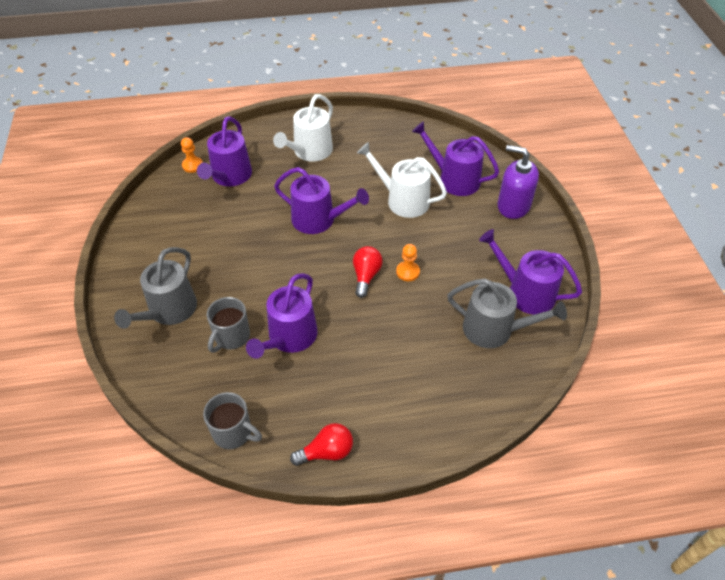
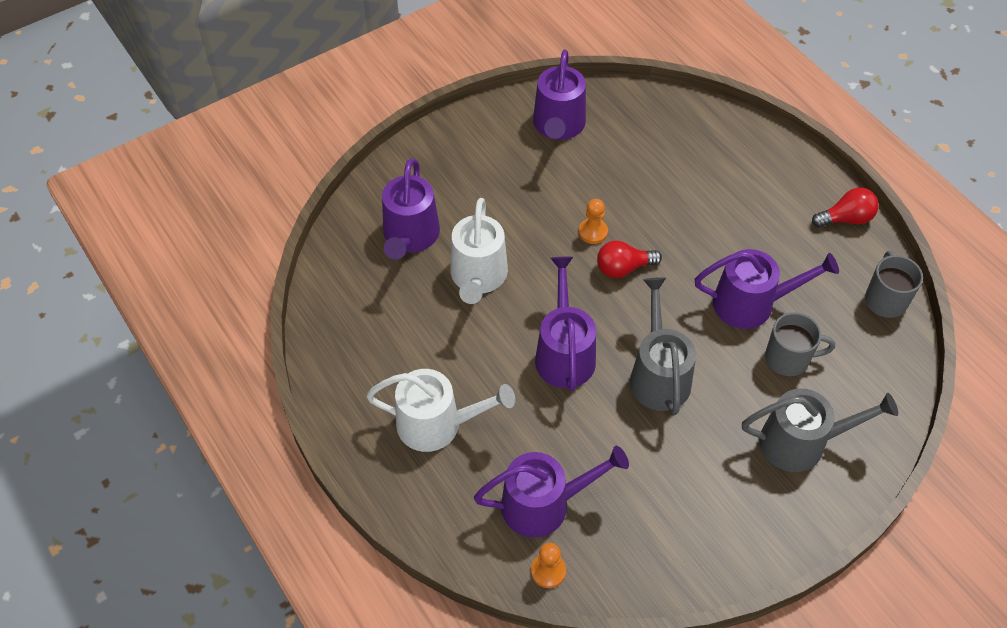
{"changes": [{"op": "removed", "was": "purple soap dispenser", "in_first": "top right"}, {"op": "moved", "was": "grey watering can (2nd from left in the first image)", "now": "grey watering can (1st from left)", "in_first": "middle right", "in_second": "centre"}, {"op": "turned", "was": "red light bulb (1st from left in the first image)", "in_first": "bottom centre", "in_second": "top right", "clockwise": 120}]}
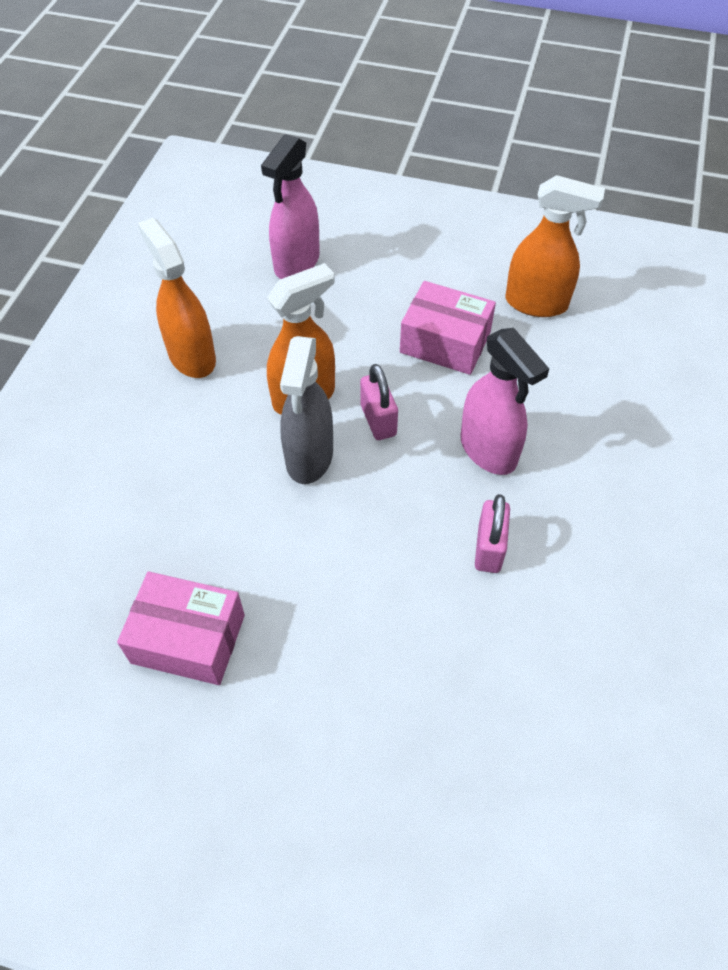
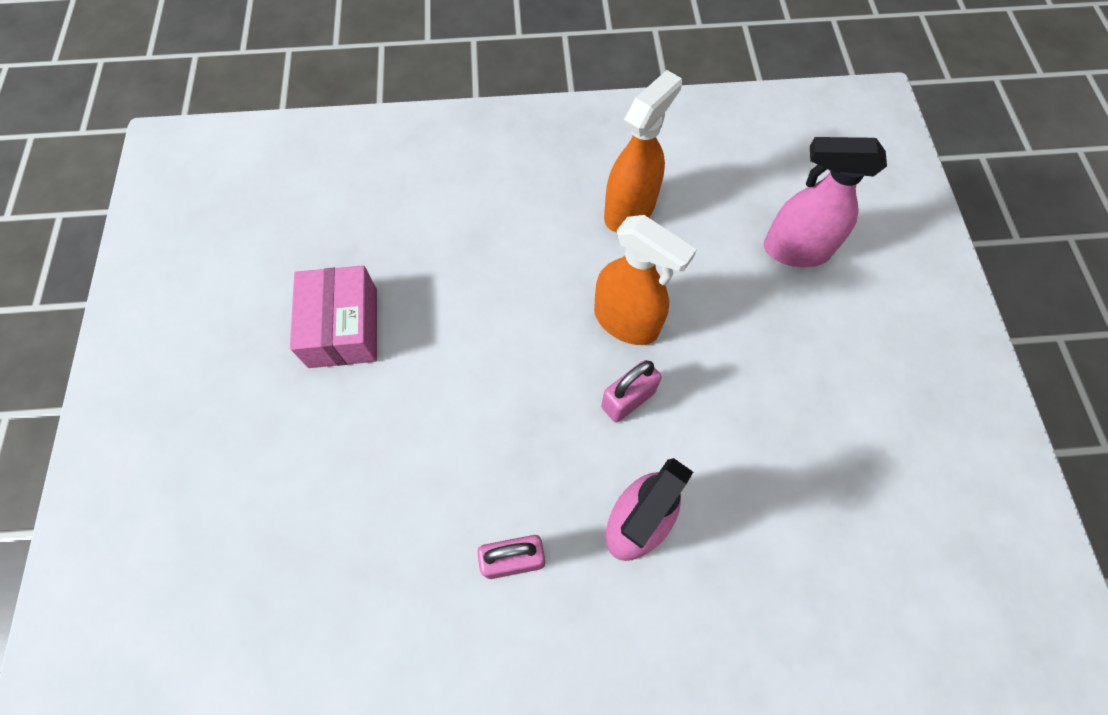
{"changes": [{"op": "removed", "was": "orange spray bottle (3rd from left)", "in_first": "top right"}, {"op": "removed", "was": "pink box (2nd from left)", "in_first": "centre"}, {"op": "removed", "was": "grey spray bottle", "in_first": "centre"}]}
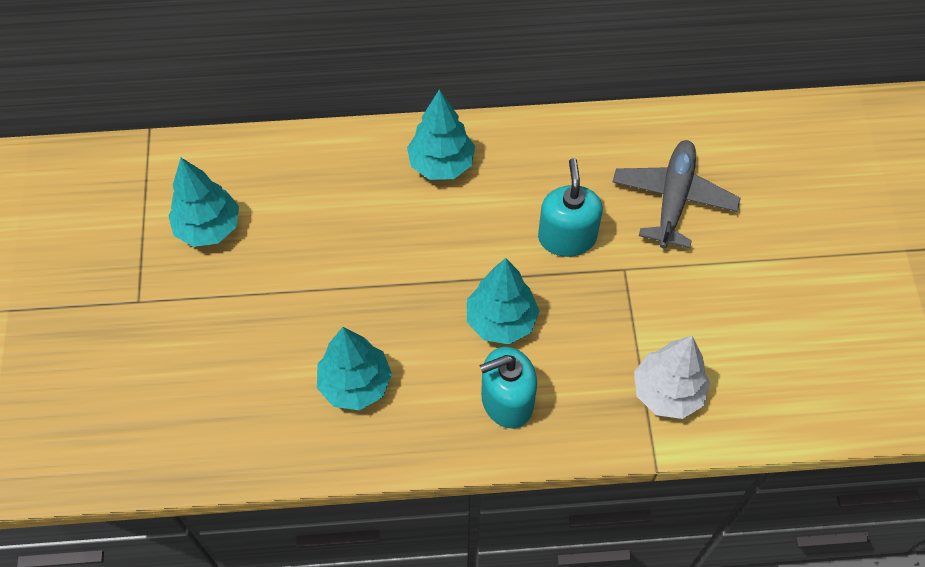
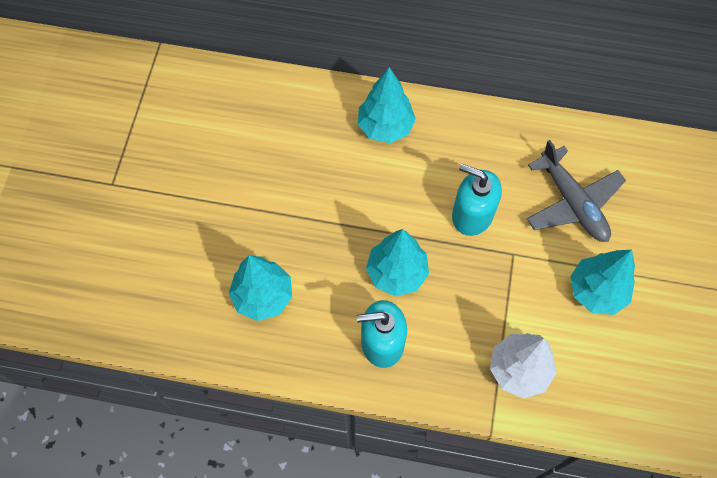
{"changes": [{"op": "turned", "was": "grey plane", "in_first": "middle right", "in_second": "middle right", "clockwise": 120}, {"op": "moved", "was": "turquoise tree (1st from left in the first image)", "now": "turquoise tree (4th from left)", "in_first": "middle left", "in_second": "middle right"}, {"op": "turned", "was": "turquoise soap dispenser (2nd from left)", "in_first": "centre", "in_second": "centre", "clockwise": -75}]}
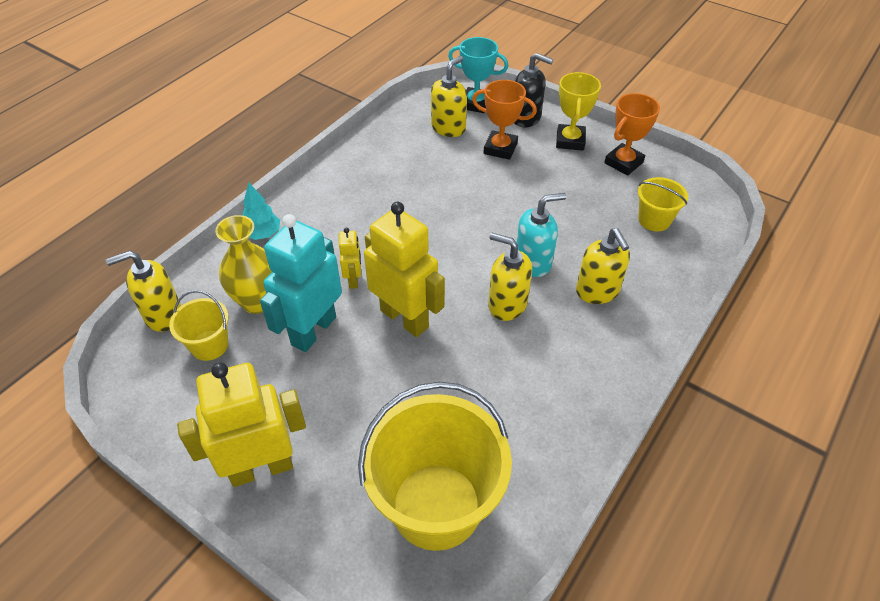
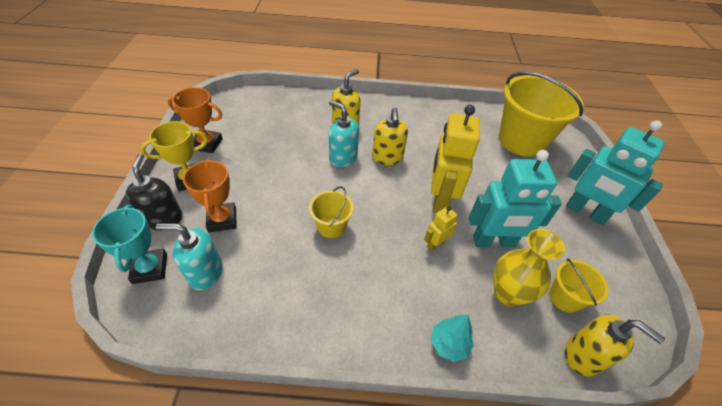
{"changes": [{"op": "recoloured", "was": "yellow soap dispenser (2nd from left)", "now": "turquoise soap dispenser (1st from left)", "in_first": "top centre", "in_second": "middle left"}, {"op": "moved", "was": "yellow bucket (3rd from left in the first image)", "now": "yellow bucket (1st from left)", "in_first": "middle right", "in_second": "centre"}, {"op": "recoloured", "was": "yellow robot (1st from left)", "now": "turquoise robot (2nd from left)", "in_first": "bottom left", "in_second": "middle right"}]}
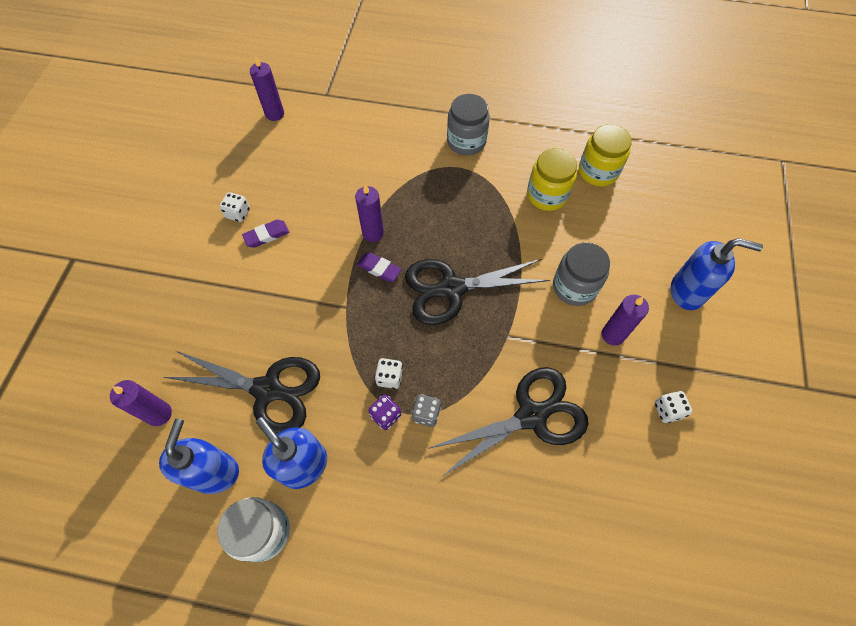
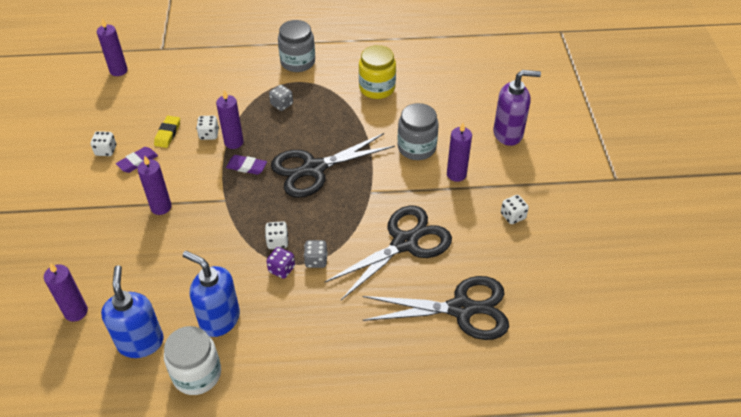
{"changes": [{"op": "removed", "was": "yellow jar (2nd from left)", "in_first": "top right"}, {"op": "recoloured", "was": "blue soap dispenser (3rd from left)", "now": "purple soap dispenser", "in_first": "middle right", "in_second": "top right"}, {"op": "moved", "was": "black scissors (1st from left in the first image)", "now": "black scissors (3rd from left)", "in_first": "middle left", "in_second": "bottom centre"}, {"op": "added", "now": "grey dice (1st from left)", "in_second": "top centre"}, {"op": "added", "now": "yellow eraser", "in_second": "top left"}, {"op": "added", "now": "white dice (2nd from left)", "in_second": "top left"}, {"op": "added", "now": "purple candle (3rd from left)", "in_second": "middle left"}]}
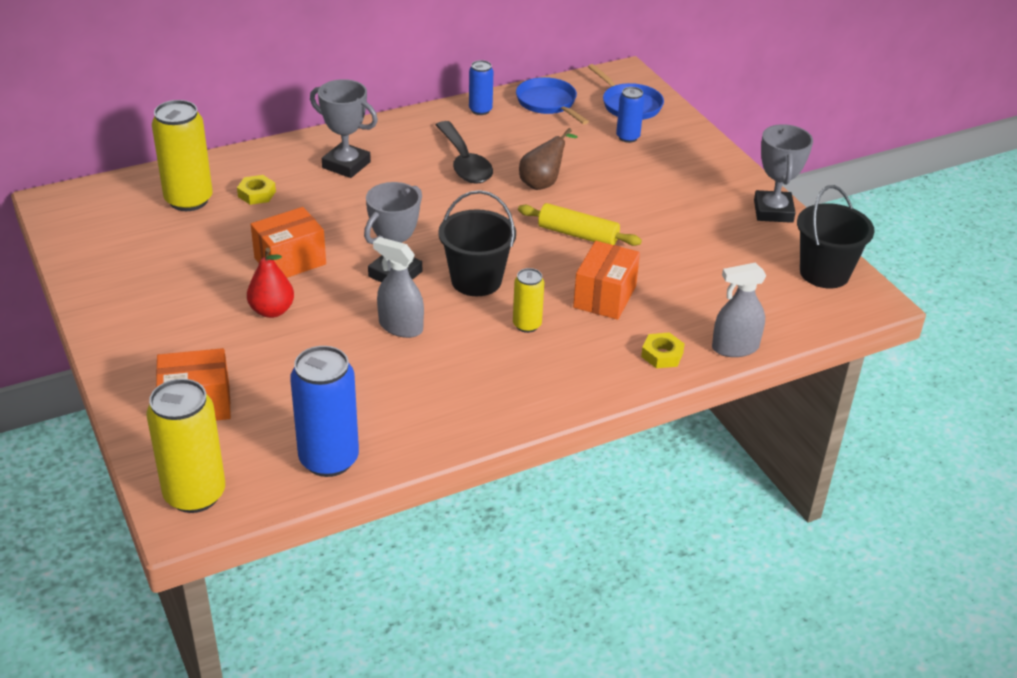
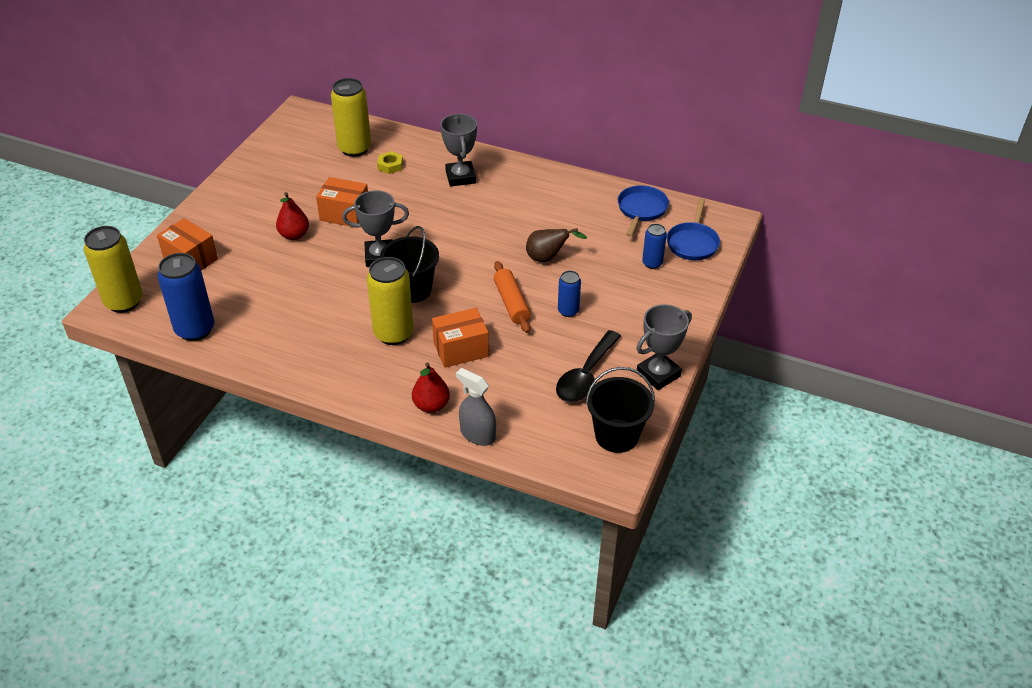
{"changes": [{"op": "moved", "was": "blue can (2nd from left)", "in_first": "top centre", "in_second": "centre"}, {"op": "moved", "was": "black spoon", "in_first": "top centre", "in_second": "centre"}, {"op": "recoloured", "was": "yellow rolling pin", "now": "orange rolling pin", "in_first": "top centre", "in_second": "centre"}, {"op": "removed", "was": "grey spray bottle (1st from left)", "in_first": "centre"}, {"op": "resized", "was": "yellow can (3rd from left)", "in_first": "centre", "in_second": "centre", "ratio": 1.83}, {"op": "replaced", "was": "yellow nut (2nd from left)", "now": "red pear (2nd from left)", "in_first": "centre", "in_second": "centre"}]}
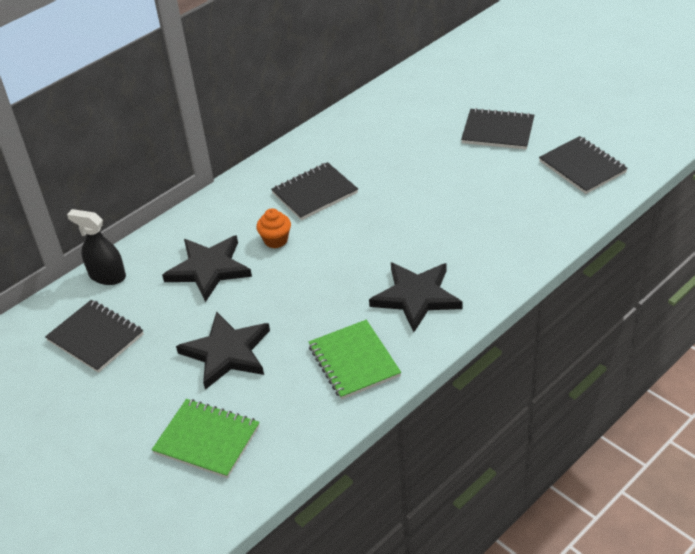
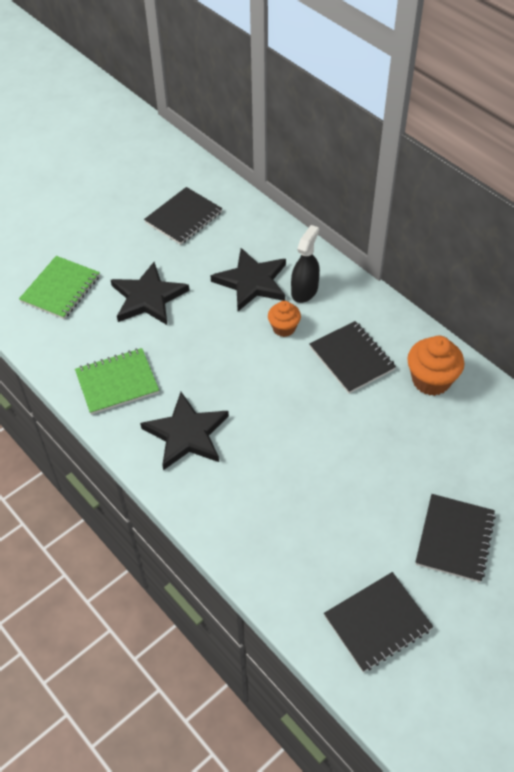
{"changes": [{"op": "moved", "was": "black spray bottle", "in_first": "middle left", "in_second": "centre"}, {"op": "added", "now": "orange cupcake (2nd from left)", "in_second": "middle right"}]}
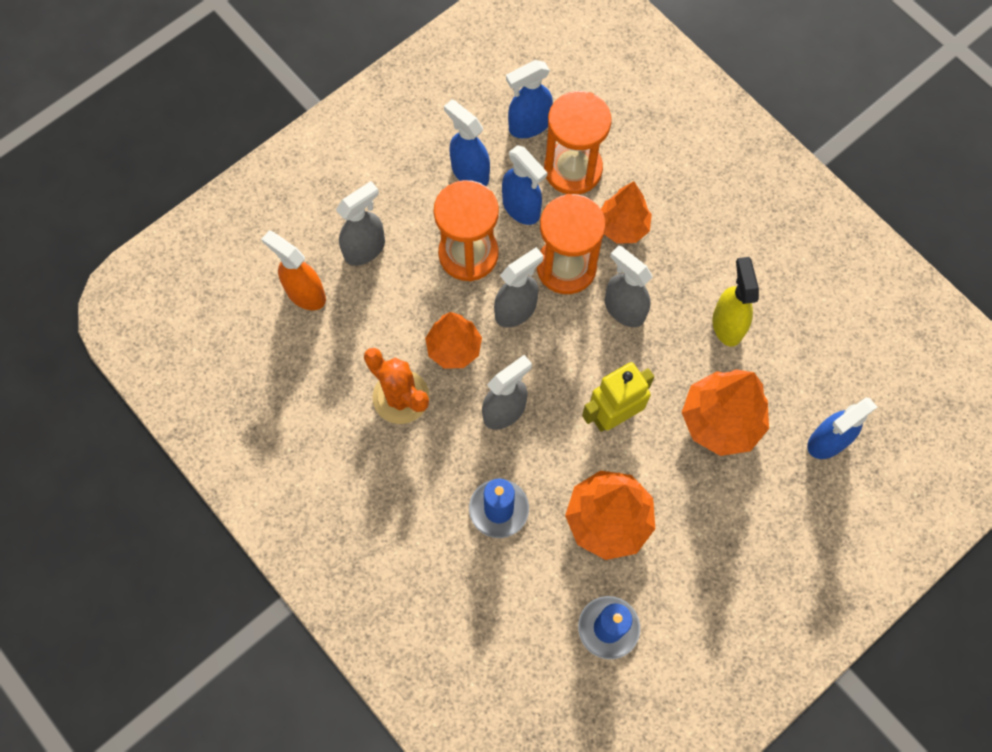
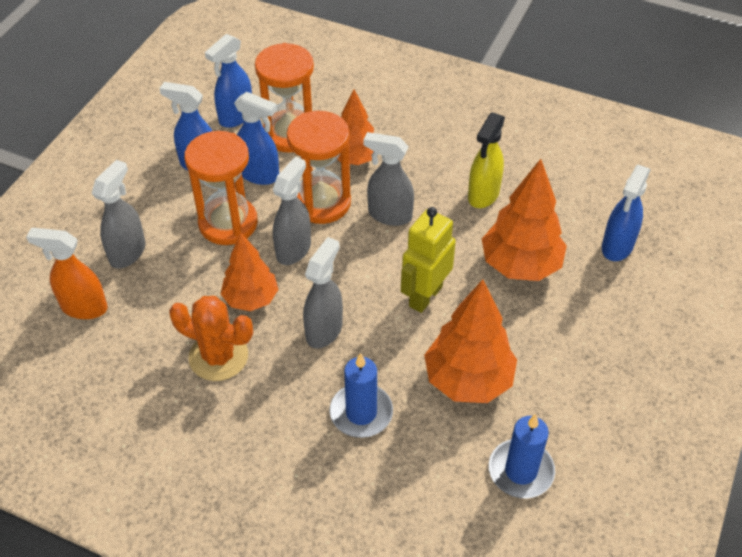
{"changes": [{"op": "turned", "was": "yellow spray bottle", "in_first": "middle right", "in_second": "top centre", "clockwise": -120}]}
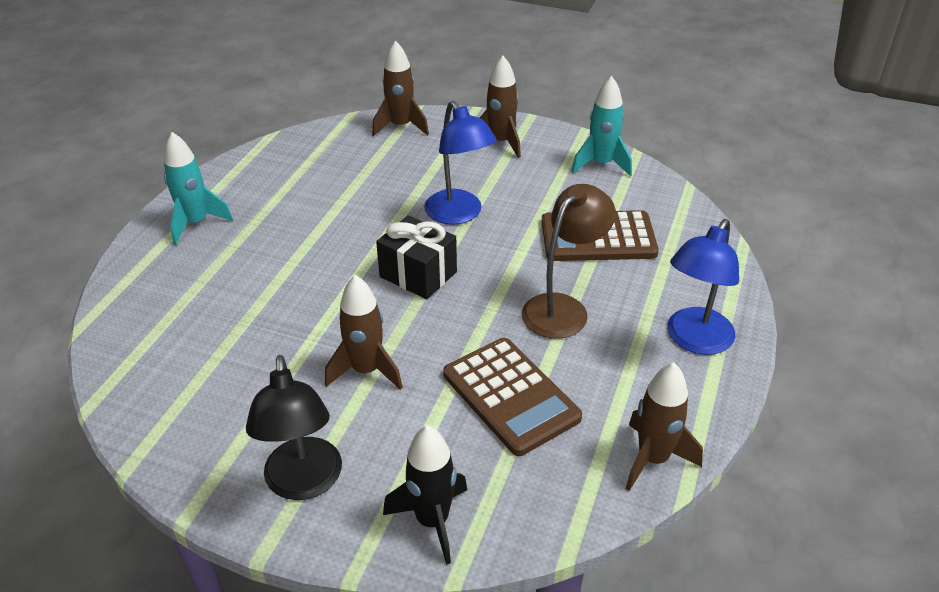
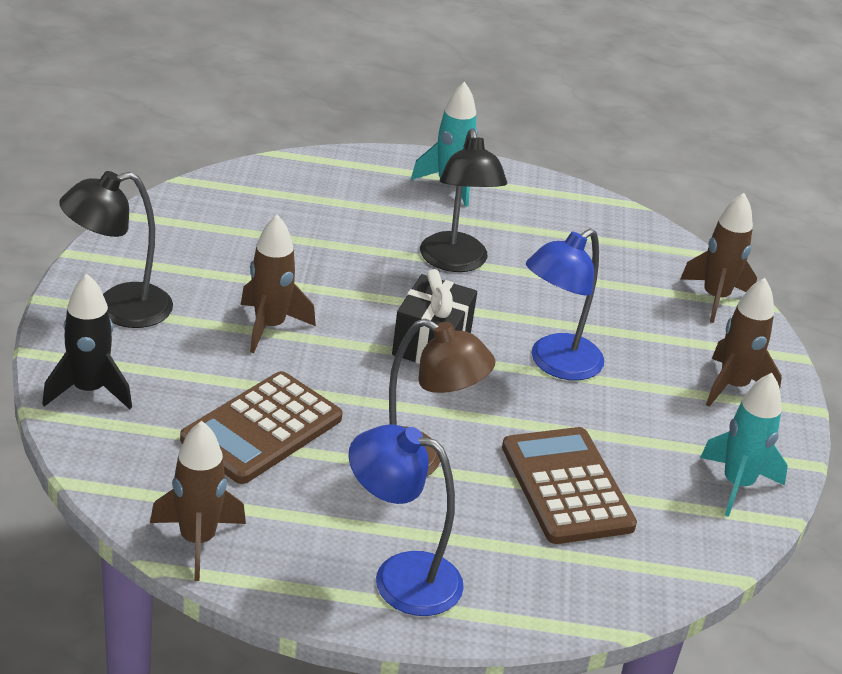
{"changes": [{"op": "added", "now": "black lamp (2nd from left)", "in_second": "top centre"}]}
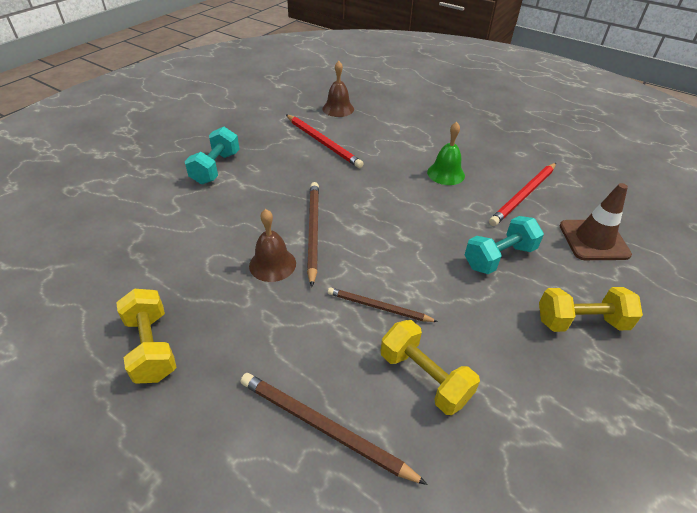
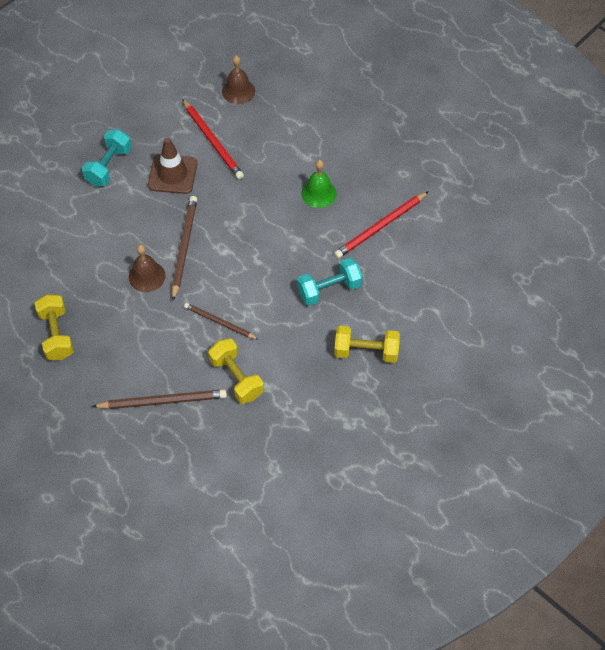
{"changes": [{"op": "moved", "was": "brown traffic cone", "in_first": "middle right", "in_second": "top left"}, {"op": "turned", "was": "brown pencil (2nd from left in the first image)", "in_first": "bottom centre", "in_second": "middle left", "clockwise": 135}]}
